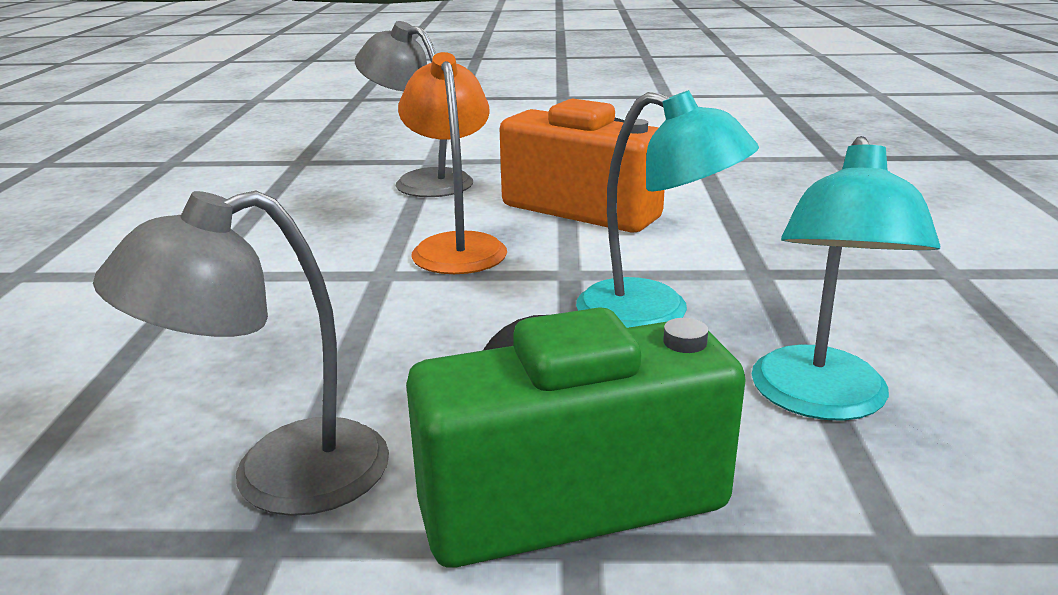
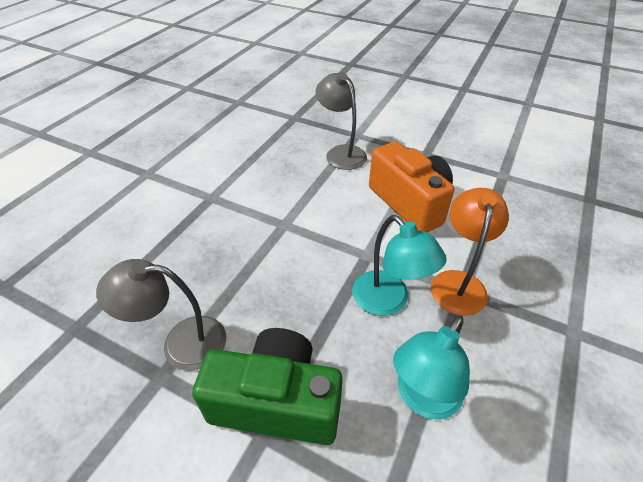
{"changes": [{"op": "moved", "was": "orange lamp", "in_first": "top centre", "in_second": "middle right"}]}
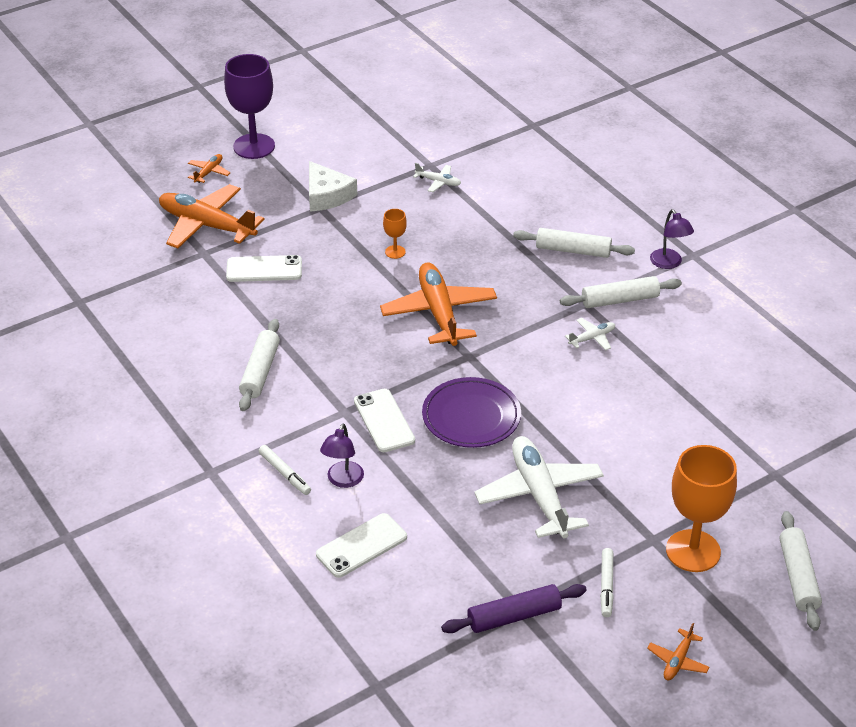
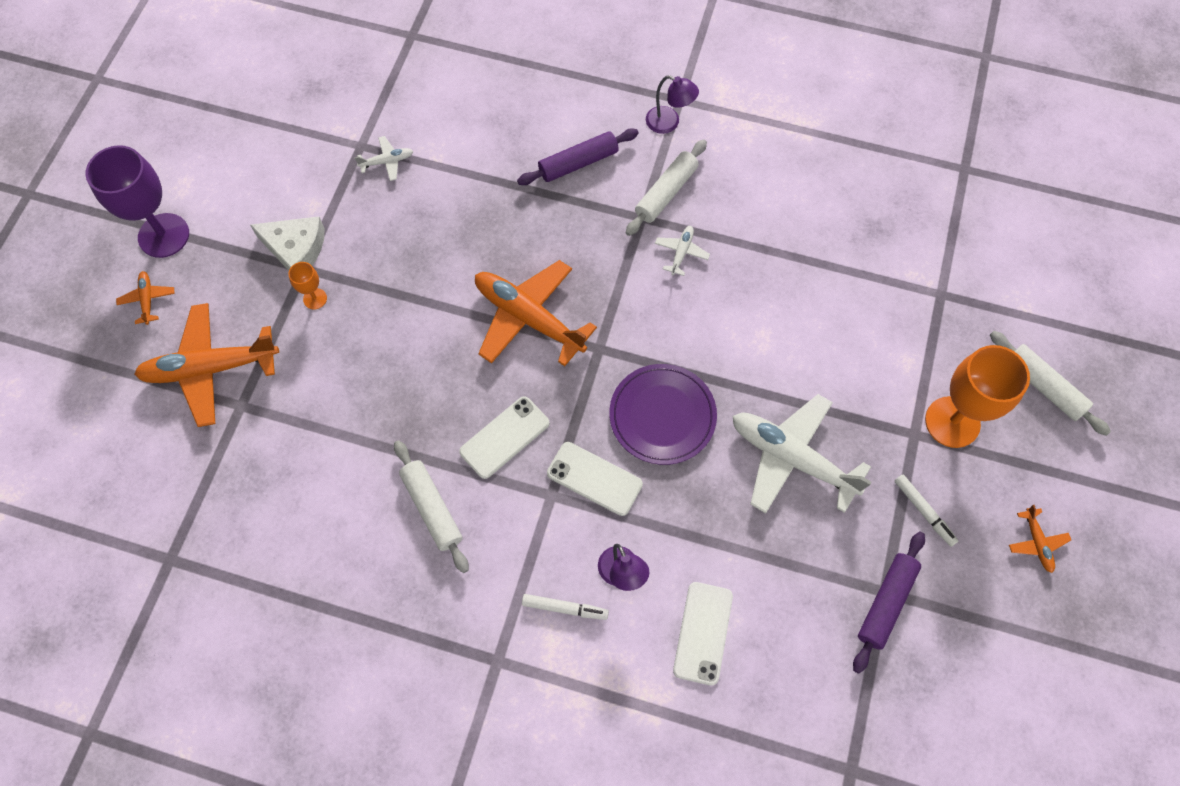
{"changes": [{"op": "moved", "was": "orange goblet (1st from left)", "in_first": "top centre", "in_second": "middle left"}, {"op": "recoloured", "was": "white rolling pin (2nd from left)", "now": "purple rolling pin (1st from left)", "in_first": "middle right", "in_second": "top centre"}, {"op": "moved", "was": "white phone (1st from left)", "in_first": "middle left", "in_second": "centre"}]}
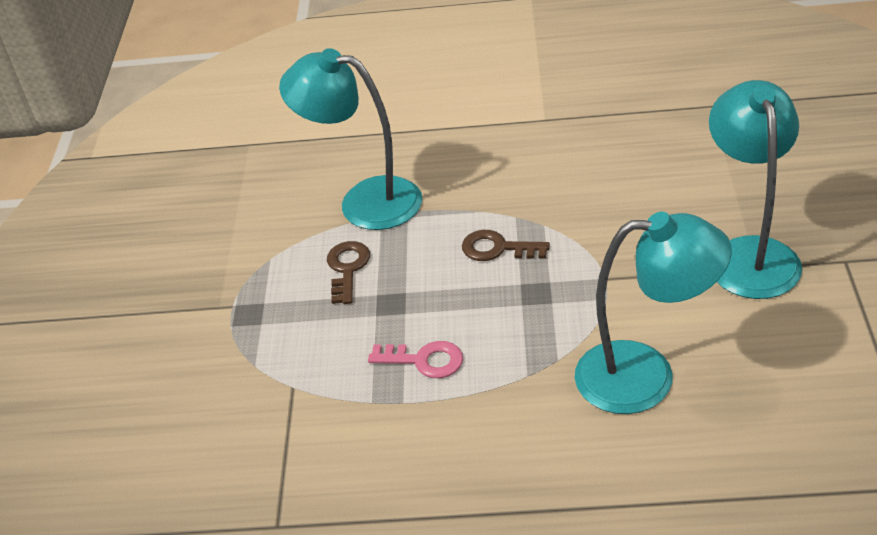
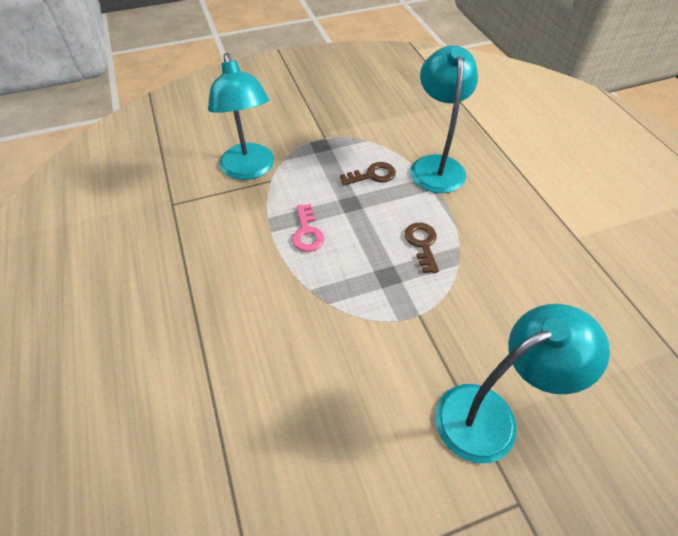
{"changes": [{"op": "moved", "was": "turquoise lamp (2nd from left in the first image)", "now": "turquoise lamp (1st from left)", "in_first": "middle right", "in_second": "top centre"}]}
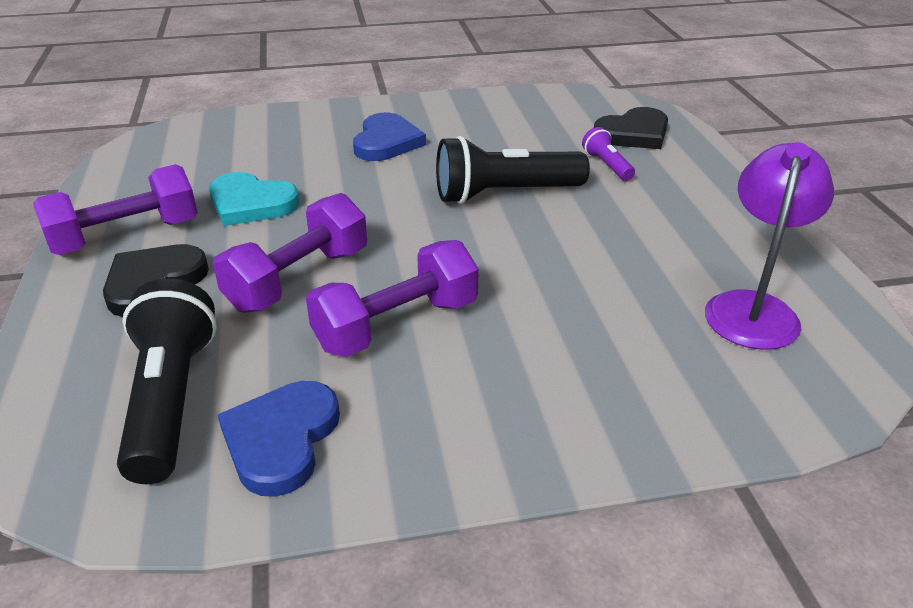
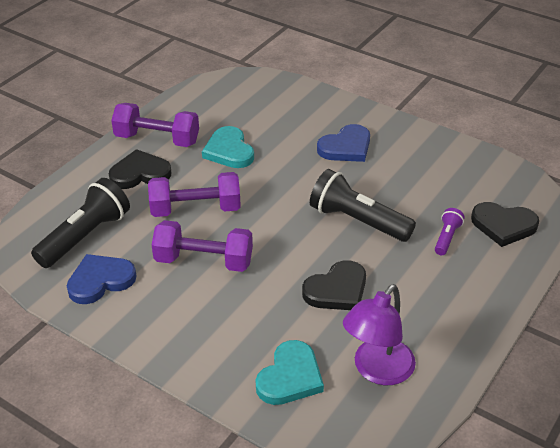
{"changes": [{"op": "turned", "was": "purple lamp", "in_first": "middle right", "in_second": "bottom right", "clockwise": 150}, {"op": "added", "now": "black heart (2nd from left)", "in_second": "centre"}, {"op": "added", "now": "turquoise heart (2nd from left)", "in_second": "bottom centre"}]}
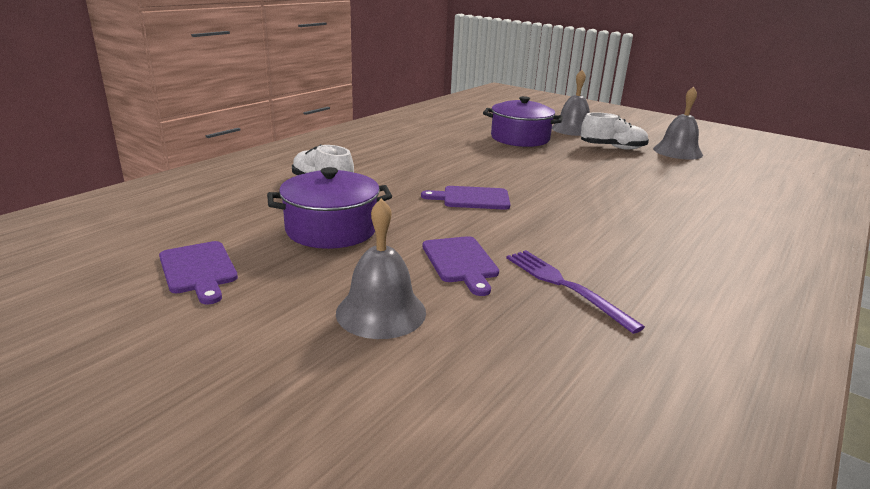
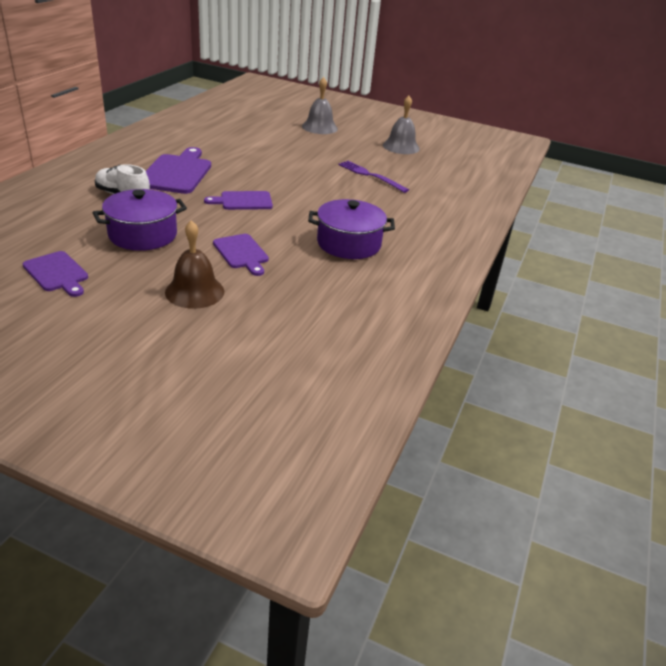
{"changes": [{"op": "moved", "was": "purple pot (2nd from left)", "in_first": "top centre", "in_second": "centre"}, {"op": "removed", "was": "white shoe (2nd from left)", "in_first": "top right"}, {"op": "recoloured", "was": "grey bell (1st from left)", "now": "brown bell", "in_first": "centre", "in_second": "middle left"}, {"op": "moved", "was": "purple fork", "in_first": "centre", "in_second": "top centre"}, {"op": "added", "now": "purple cutting board (2nd from left)", "in_second": "top left"}]}
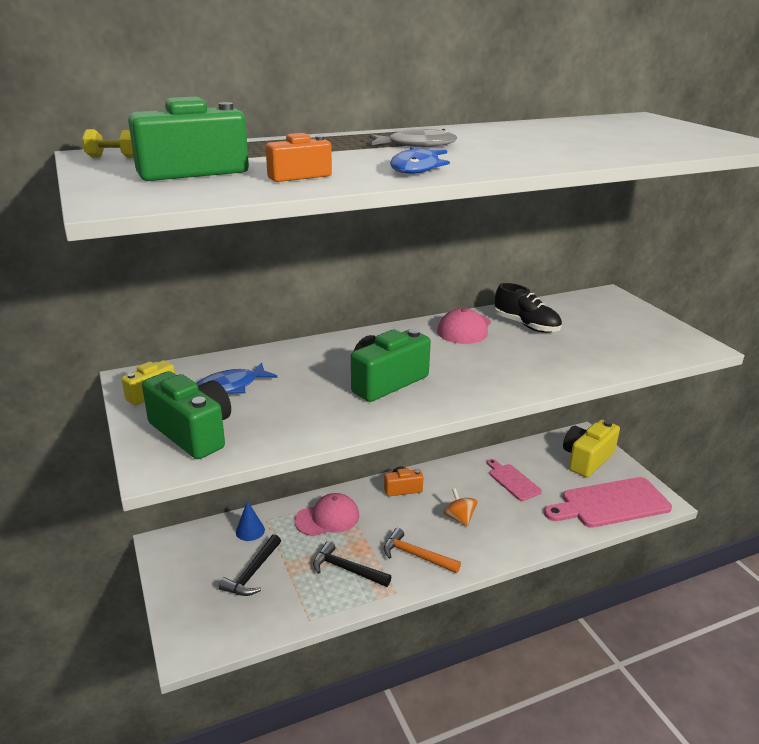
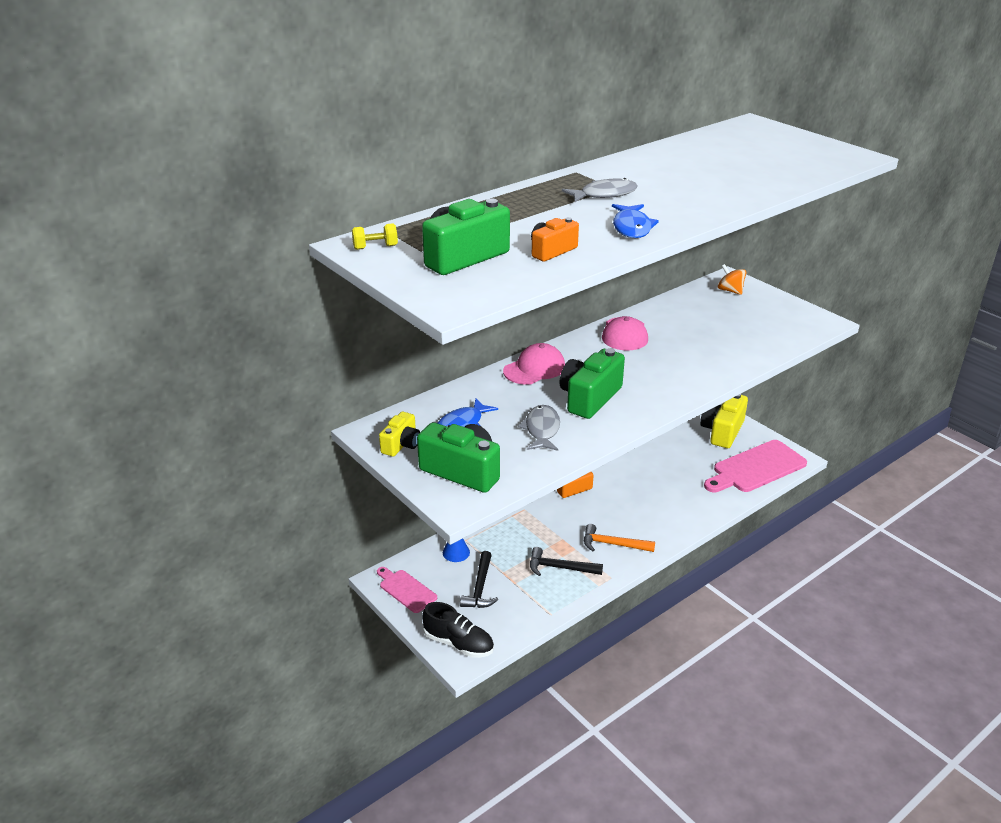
{"changes": [{"op": "moved", "was": "black shoe", "in_first": "middle right", "in_second": "bottom centre"}, {"op": "moved", "was": "pink cutting board (1st from left)", "in_first": "middle right", "in_second": "bottom centre"}, {"op": "moved", "was": "orange spinning top", "in_first": "bottom centre", "in_second": "middle right"}, {"op": "moved", "was": "pink cap (1st from left)", "in_first": "bottom centre", "in_second": "centre"}, {"op": "added", "now": "grey fish (1st from left)", "in_second": "centre"}]}
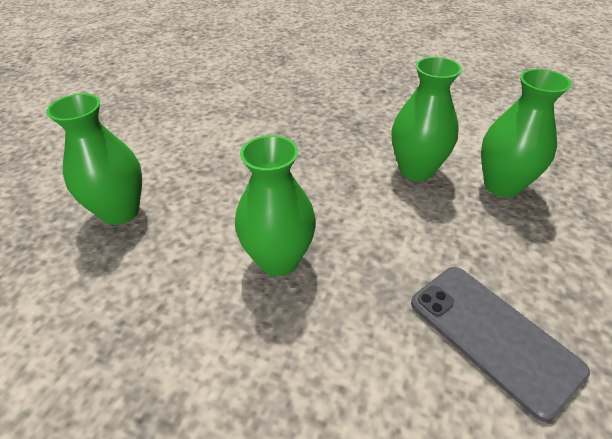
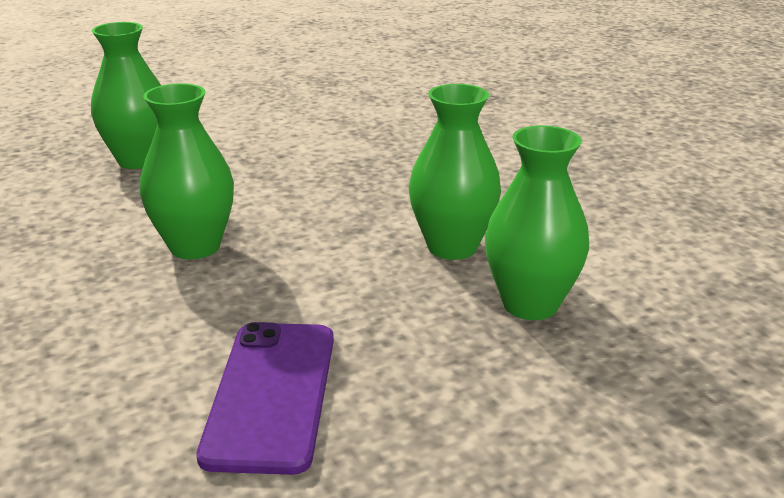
{"changes": [{"op": "recoloured", "was": "grey phone", "now": "purple phone", "in_first": "bottom right", "in_second": "bottom centre"}]}
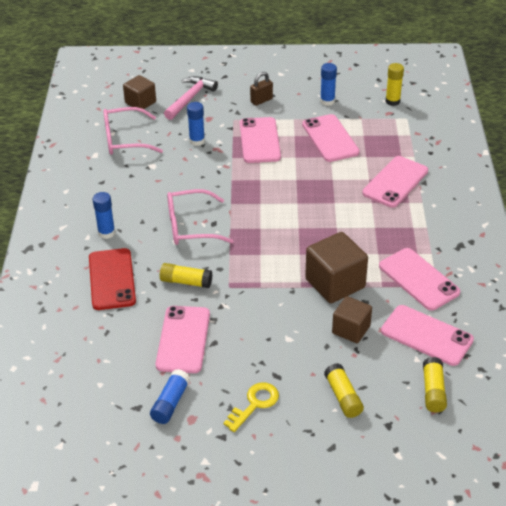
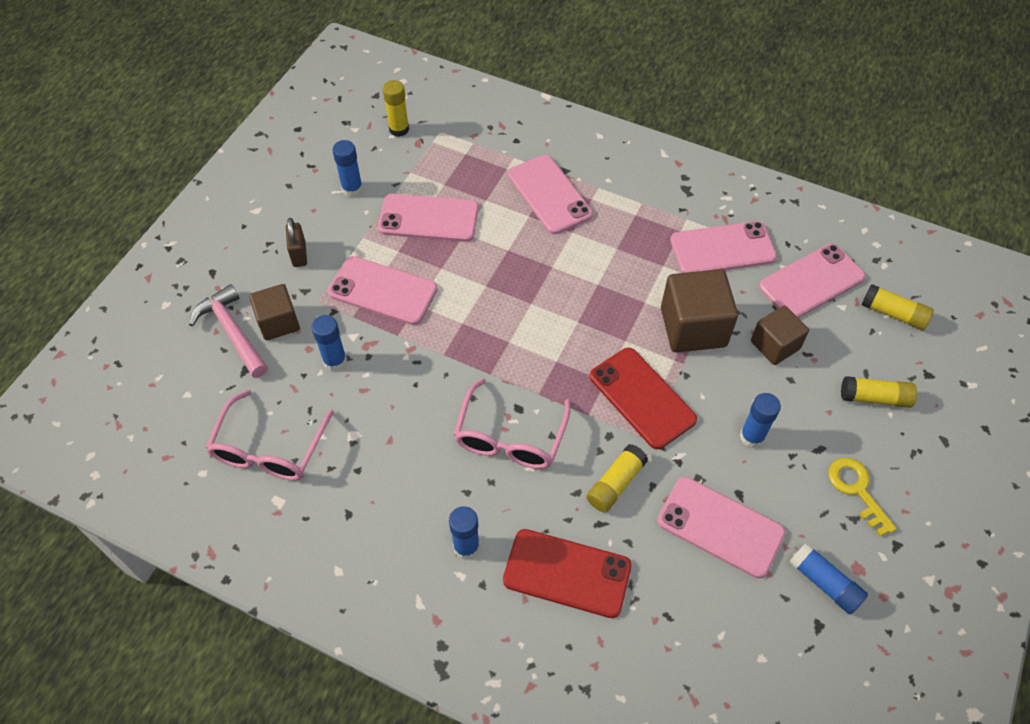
{"changes": [{"op": "moved", "was": "brown cube (1st from left)", "in_first": "top left", "in_second": "middle left"}, {"op": "added", "now": "red phone (2nd from left)", "in_second": "centre"}, {"op": "added", "now": "blue glue stick (4th from left)", "in_second": "middle right"}]}
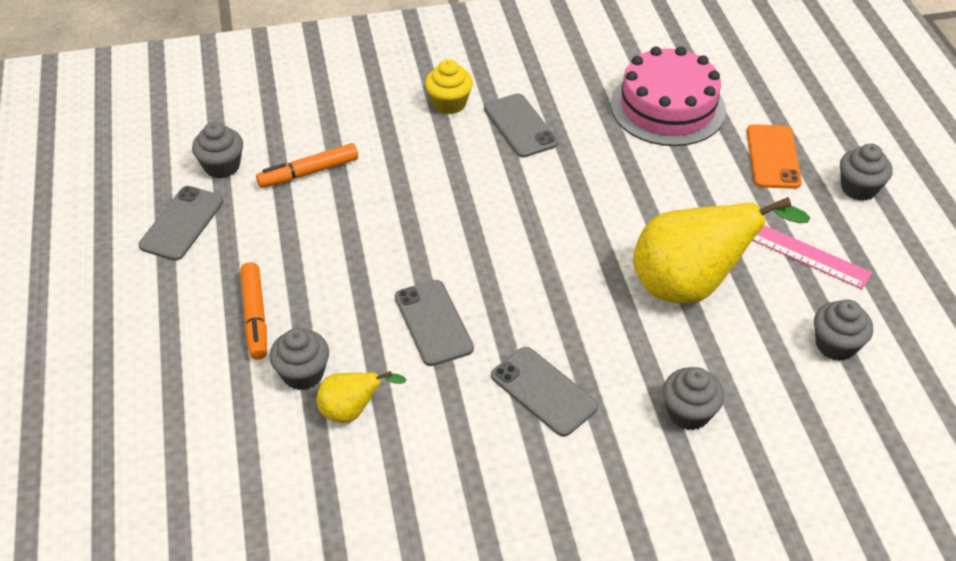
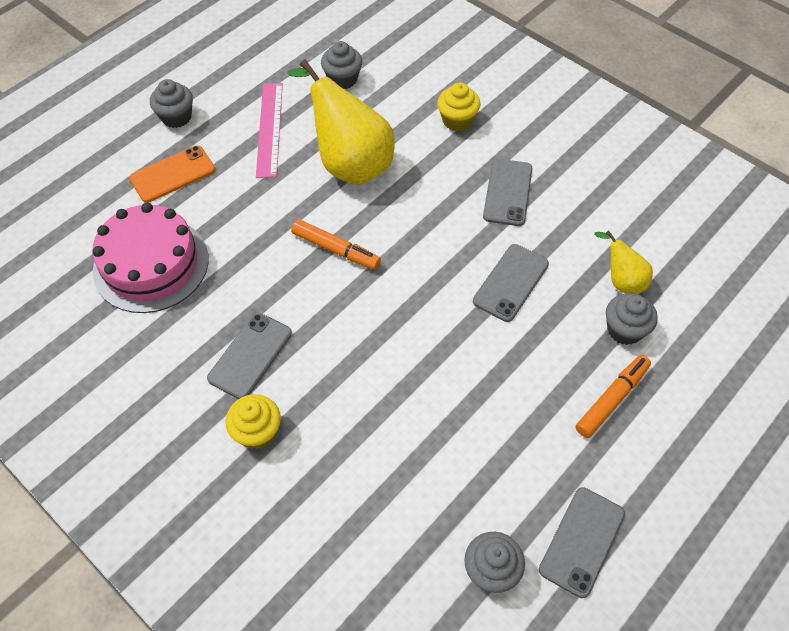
{"changes": [{"op": "moved", "was": "orange marker (2nd from left in the first image)", "now": "orange marker (1st from left)", "in_first": "top left", "in_second": "centre"}, {"op": "turned", "was": "grey phone (1st from left in the first image)", "in_first": "middle left", "in_second": "bottom right", "clockwise": -45}, {"op": "recoloured", "was": "grey cupcake (3rd from left)", "now": "yellow cupcake (2nd from left)", "in_first": "bottom right", "in_second": "top centre"}]}
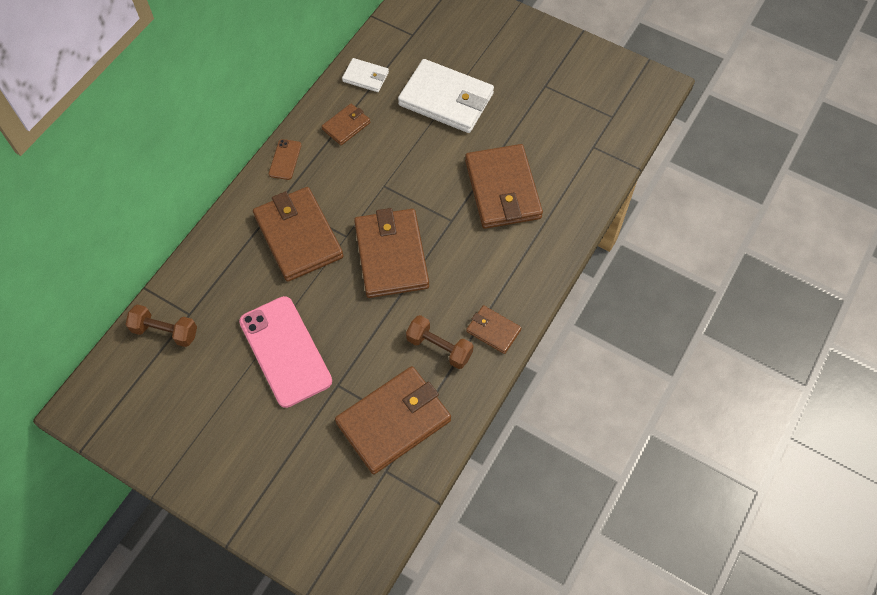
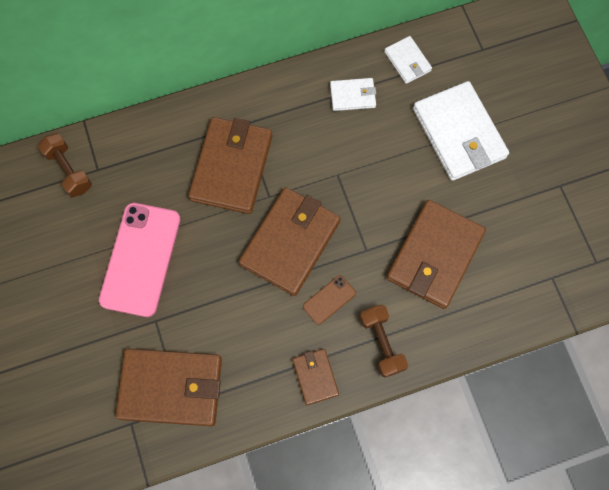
{"changes": [{"op": "recoloured", "was": "brown wallet (2nd from left)", "now": "white wallet (1st from left)", "in_first": "top centre", "in_second": "top centre"}, {"op": "moved", "was": "brown phone", "in_first": "top left", "in_second": "centre"}, {"op": "moved", "was": "brown dumbbell (2nd from left)", "in_first": "centre", "in_second": "bottom centre"}]}
